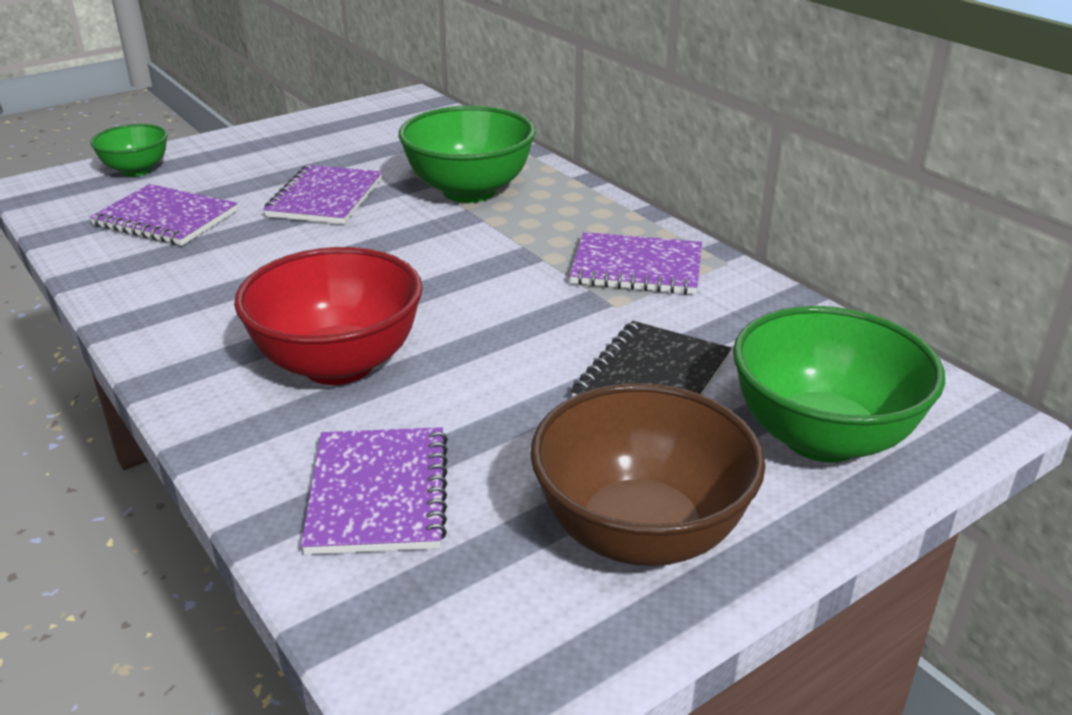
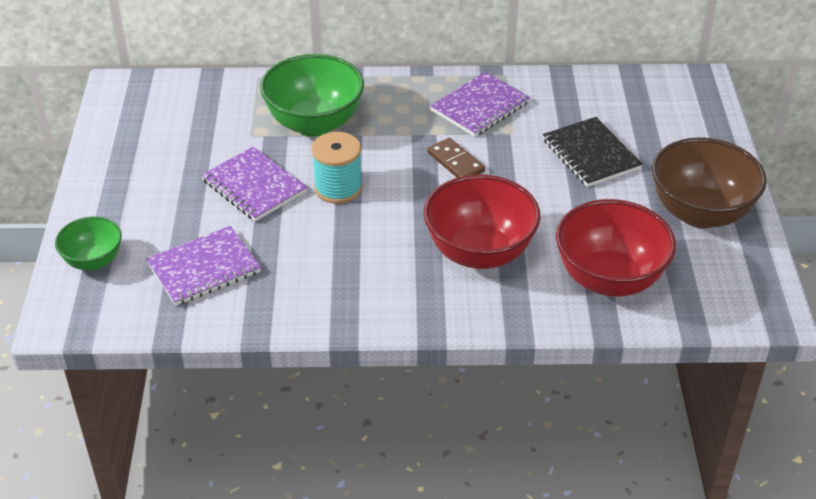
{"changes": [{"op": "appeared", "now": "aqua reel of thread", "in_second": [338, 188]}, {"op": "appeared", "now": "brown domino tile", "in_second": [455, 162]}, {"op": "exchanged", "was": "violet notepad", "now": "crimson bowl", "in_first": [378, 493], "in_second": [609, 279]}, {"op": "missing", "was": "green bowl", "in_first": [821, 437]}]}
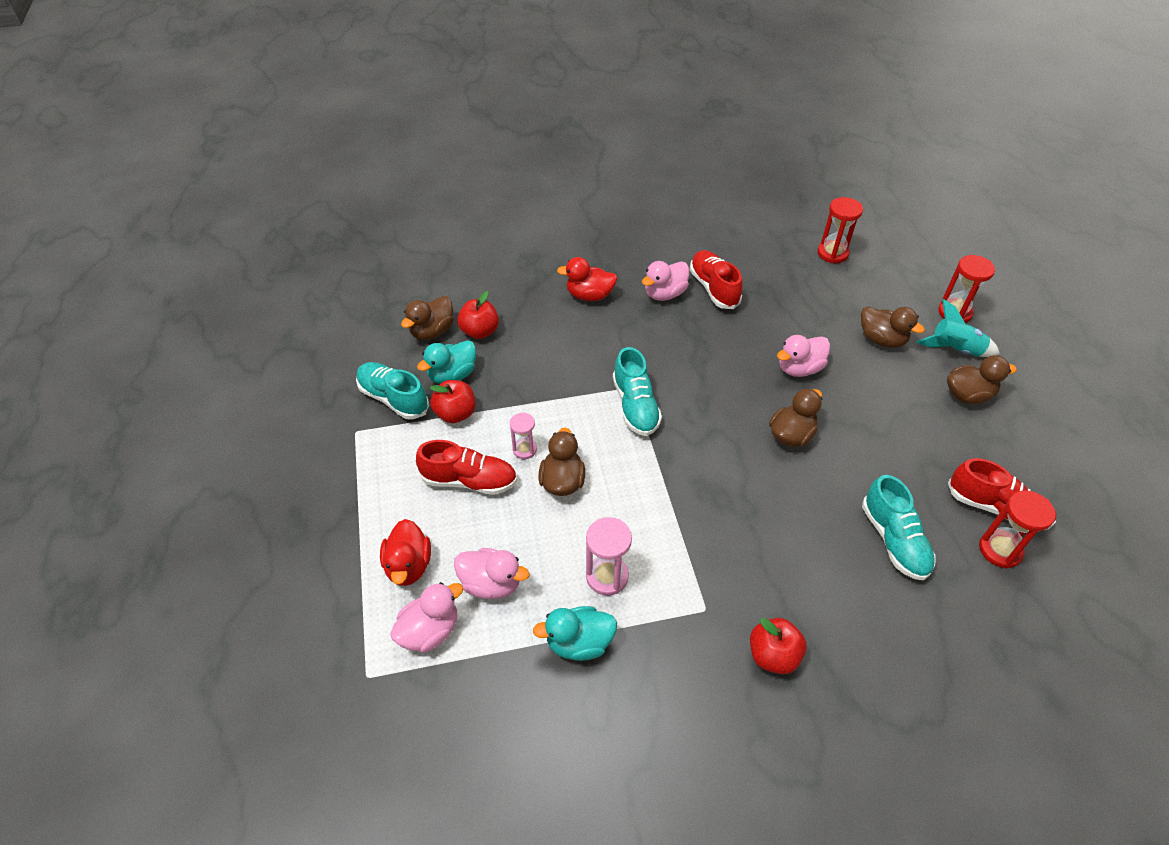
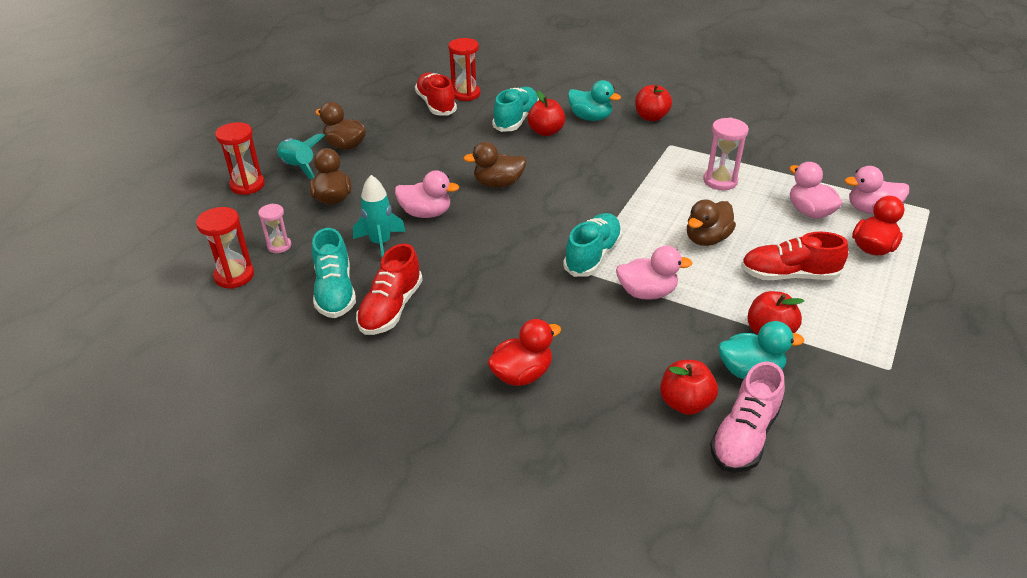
{"changes": [{"op": "relocated", "was": "pink sandglass", "in_first": [524, 449], "in_second": [279, 246]}, {"op": "relocated", "was": "aqua lace-up shoe", "in_first": [393, 399], "in_second": [335, 292]}, {"op": "appeared", "now": "aqua rocket", "in_second": [380, 243]}, {"op": "spun", "was": "crimson duck", "in_first": [589, 295], "in_second": [522, 374], "clockwise": -75}, {"op": "appeared", "now": "crimson toy apple", "in_second": [546, 132]}, {"op": "relocated", "was": "aqua duck", "in_first": [579, 643], "in_second": [590, 118]}, {"op": "relocated", "was": "pink duck", "in_first": [665, 294], "in_second": [647, 293]}, {"op": "exchanged", "was": "brown duck", "now": "pink lace-up shoe", "in_first": [432, 331], "in_second": [744, 436]}, {"op": "spun", "was": "crimson lace-up shoe", "in_first": [469, 481], "in_second": [789, 275], "clockwise": -45}]}
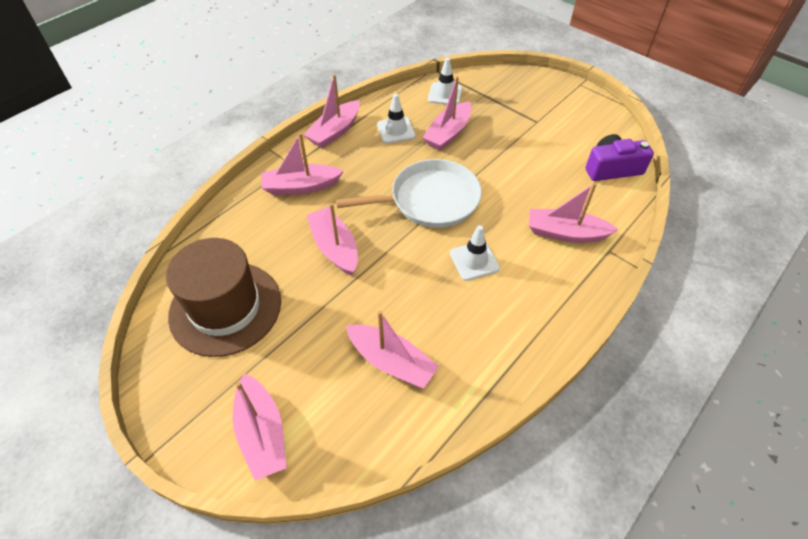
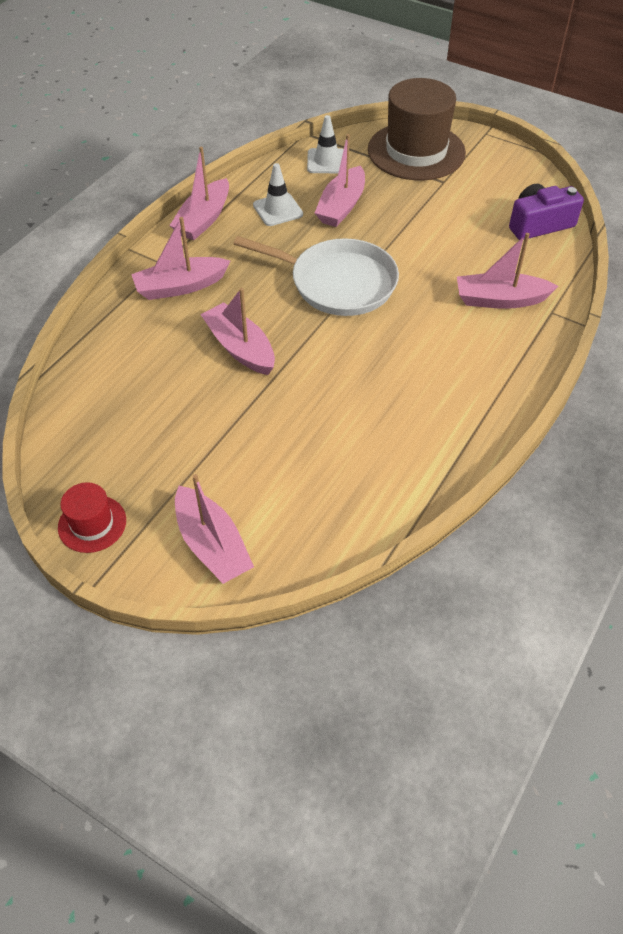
{"changes": [{"op": "appeared", "now": "crimson hat", "in_second": [92, 524]}, {"op": "spun", "was": "snow-white frying pan", "in_first": [430, 200], "in_second": [338, 283], "clockwise": 45}, {"op": "relocated", "was": "brown hat", "in_first": [225, 308], "in_second": [416, 151]}, {"op": "missing", "was": "pink boat", "in_first": [391, 362]}, {"op": "missing", "was": "snow-white traffic cone", "in_first": [474, 261]}]}
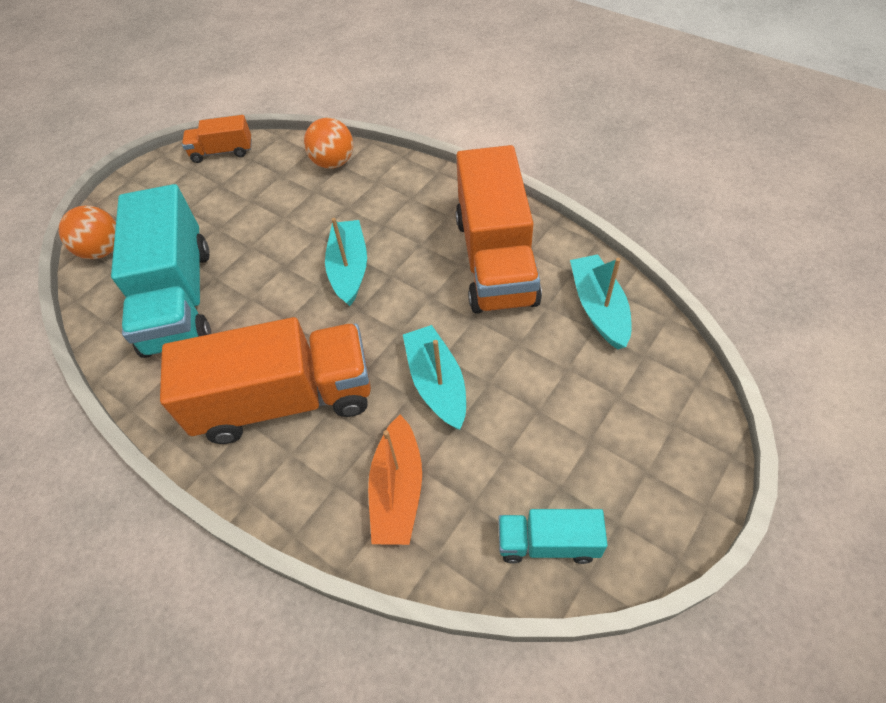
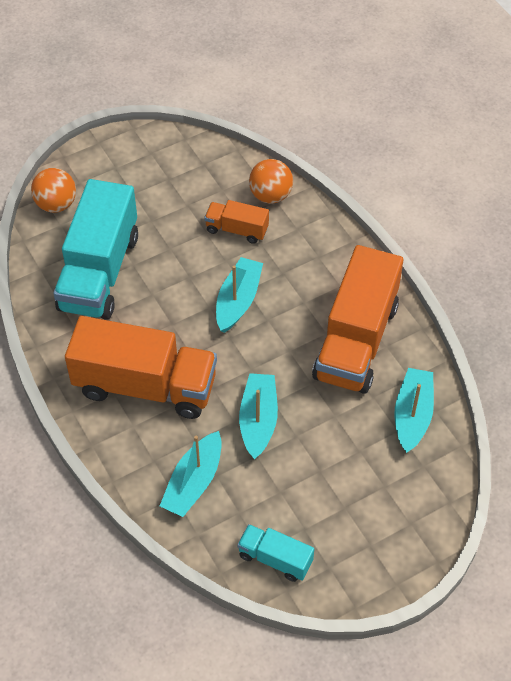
{"changes": [{"op": "colour", "was": "bright orange boat", "now": "aqua boat", "in_first": [397, 490], "in_second": [194, 482]}, {"op": "relocated", "was": "bright orange lorry", "in_first": [222, 152], "in_second": [237, 230]}]}
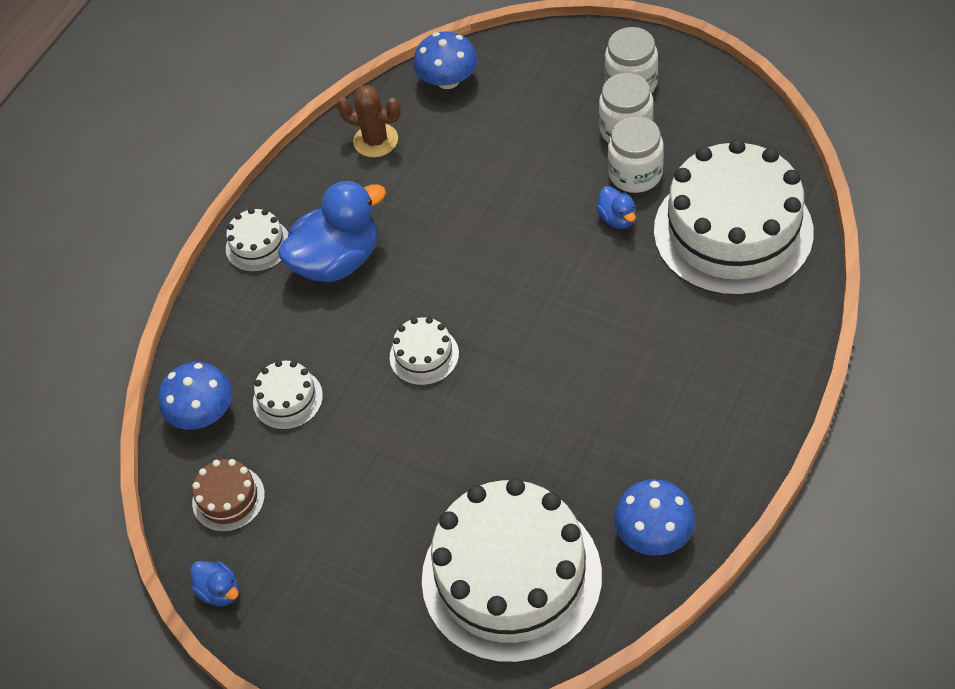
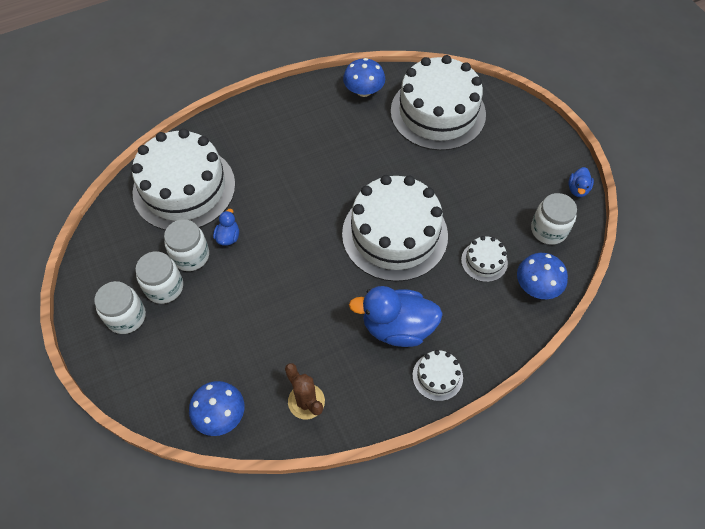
{"changes": [{"op": "size", "was": "snow-white gateau", "in_first": [424, 355], "in_second": [395, 234], "ratio": 2.34}, {"op": "exchanged", "was": "brown gateau", "now": "snow-white preserve jar", "in_first": [228, 498], "in_second": [548, 230]}, {"op": "spun", "was": "royal blue duck", "in_first": [220, 591], "in_second": [577, 189], "clockwise": -150}]}
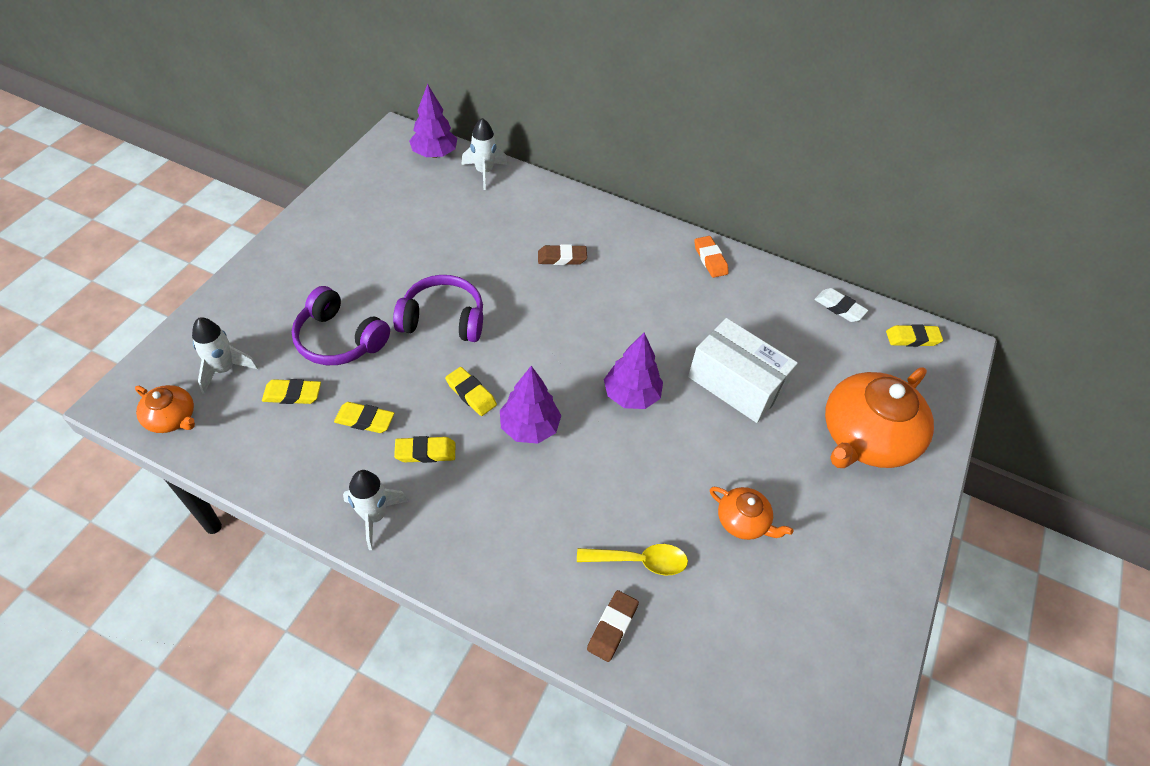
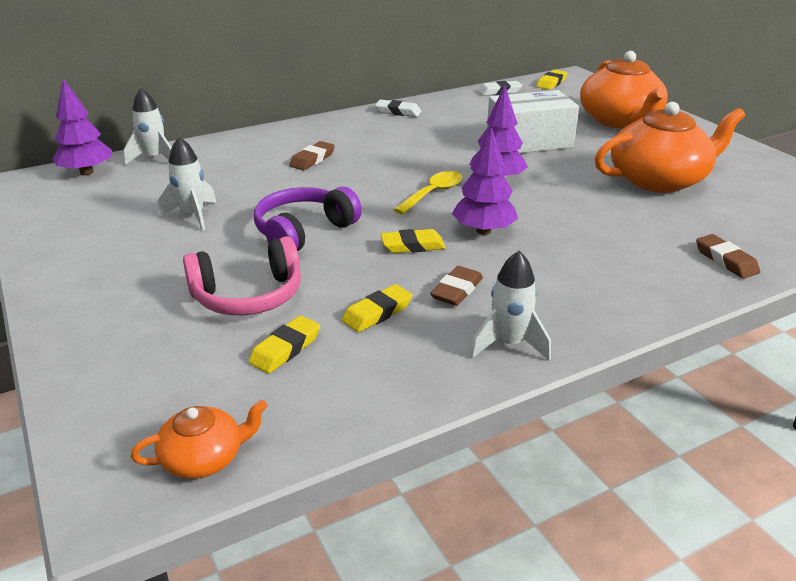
{"changes": [{"op": "relocated", "was": "snow-white rocket", "in_first": [224, 369], "in_second": [192, 216]}, {"op": "colour", "was": "violet headset", "now": "pink headset", "in_first": [339, 340], "in_second": [248, 296]}, {"op": "colour", "was": "bright orange pencil eraser", "now": "snow-white pencil eraser", "in_first": [710, 259], "in_second": [398, 112]}, {"op": "relocated", "was": "bright yellow teaspoon", "in_first": [639, 561], "in_second": [433, 193]}, {"op": "colour", "was": "bright yellow pencil eraser", "now": "brown pencil eraser", "in_first": [425, 452], "in_second": [457, 290]}, {"op": "size", "was": "bright orange tea pot", "in_first": [743, 521], "in_second": [659, 180], "ratio": 2.05}]}
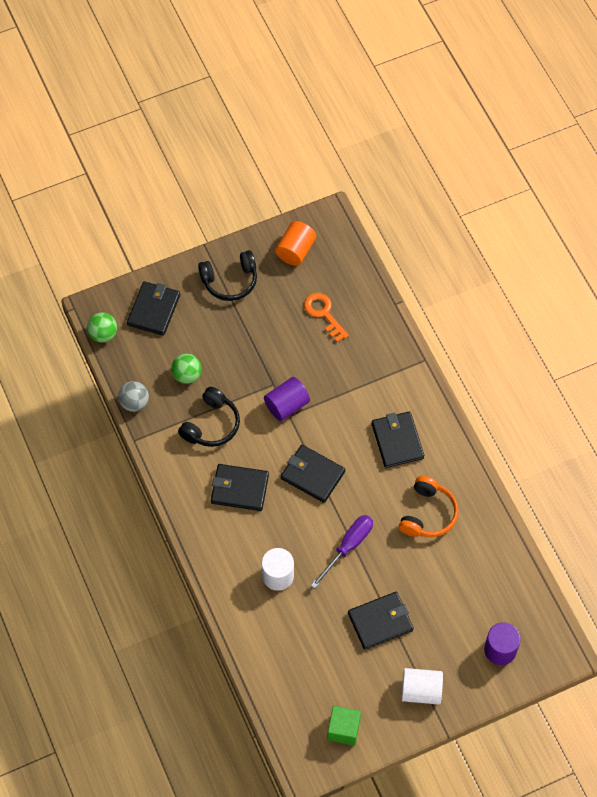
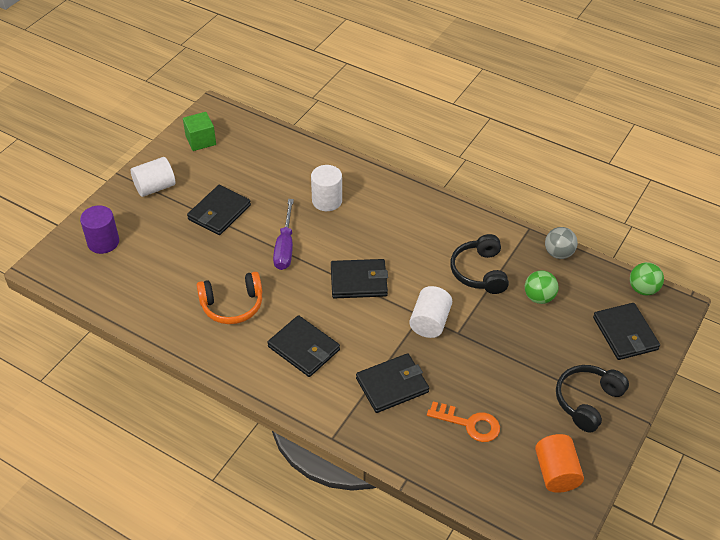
{"changes": [{"op": "spun", "was": "bright orange headset", "in_first": [427, 514], "in_second": [232, 305], "clockwise": -90}, {"op": "relocated", "was": "black card wallet", "in_first": [239, 489], "in_second": [392, 385]}, {"op": "colour", "was": "violet cylinder", "now": "snow-white cylinder", "in_first": [287, 405], "in_second": [430, 322]}]}
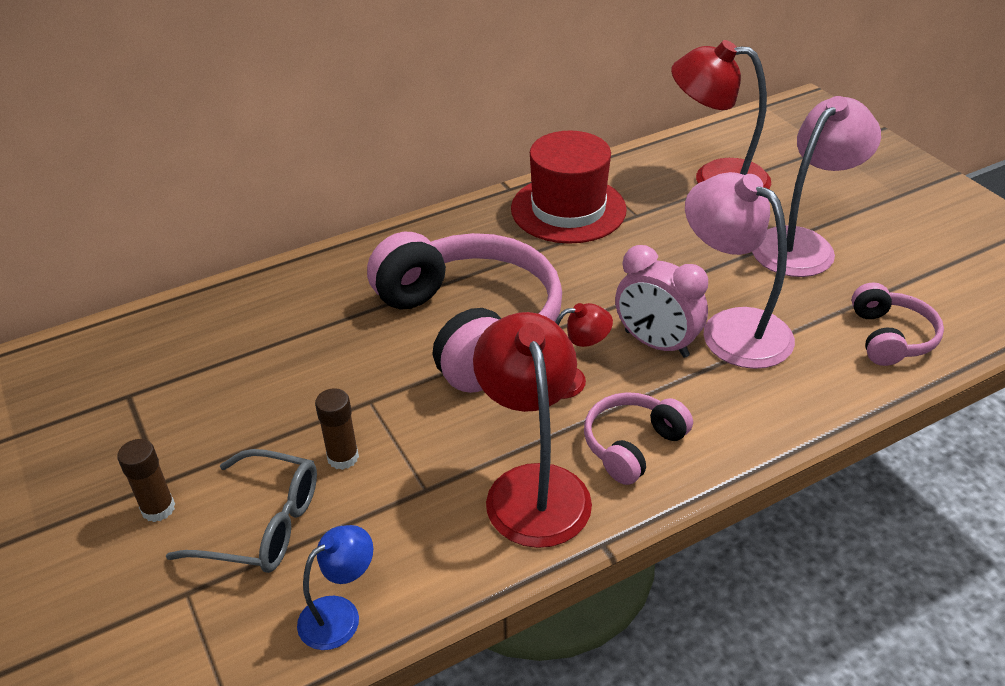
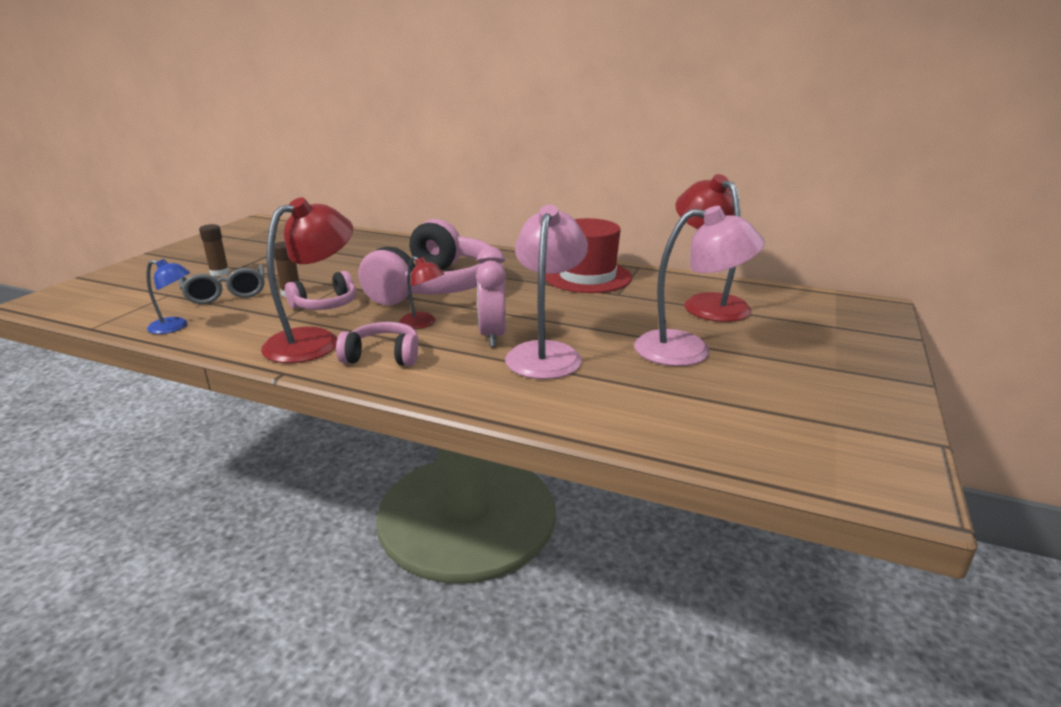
{"changes": [{"op": "relocated", "was": "pink headset", "in_first": [890, 337], "in_second": [325, 305]}]}
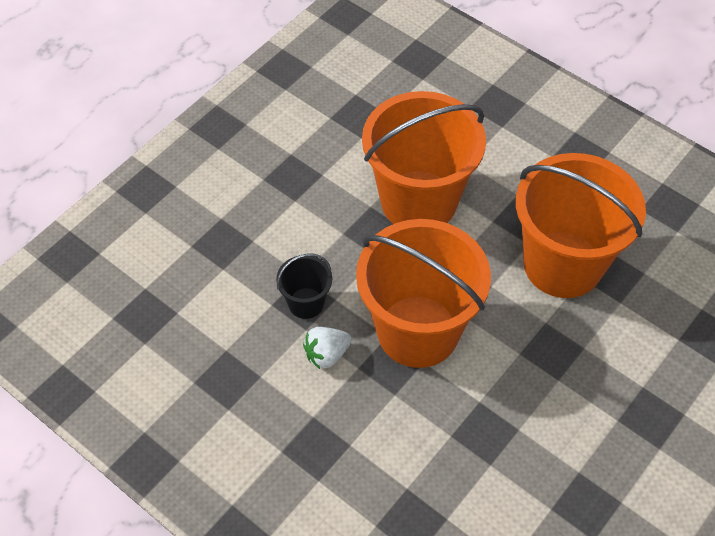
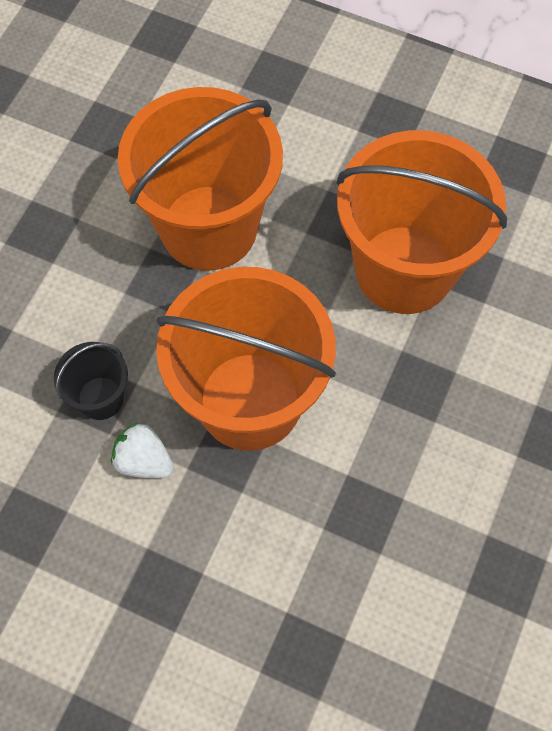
{"changes": [{"op": "spun", "was": "snow-white berry", "in_first": [326, 354], "in_second": [143, 461], "clockwise": 75}]}
